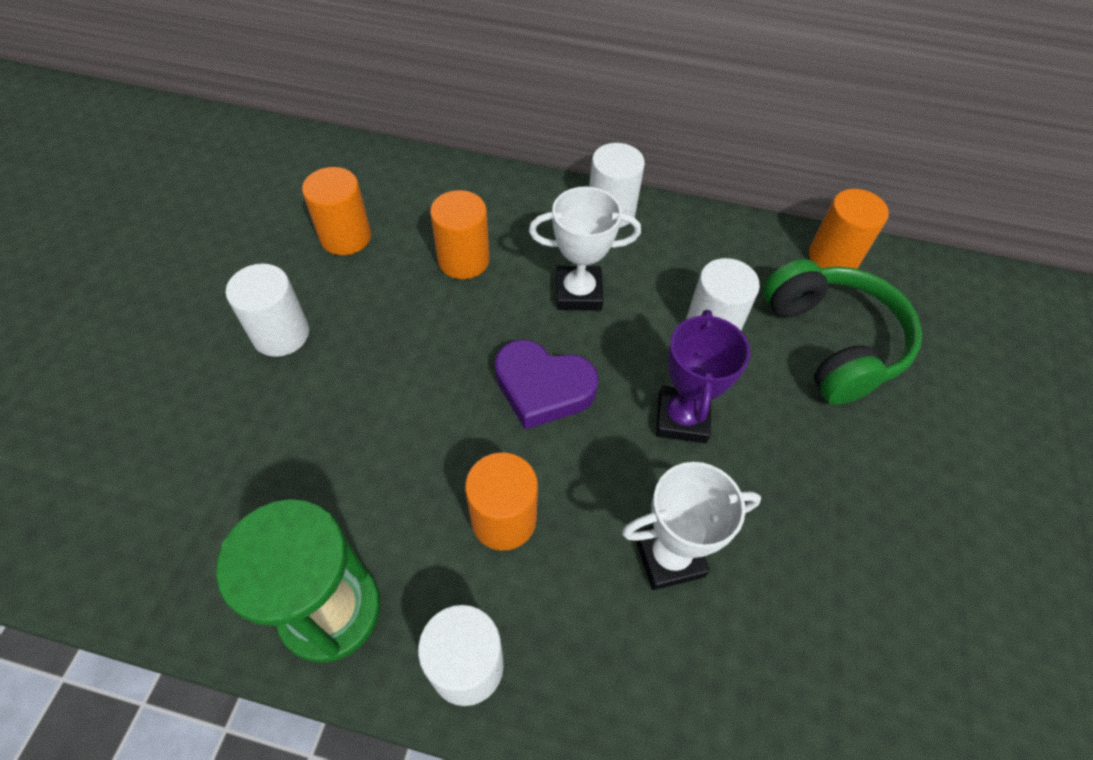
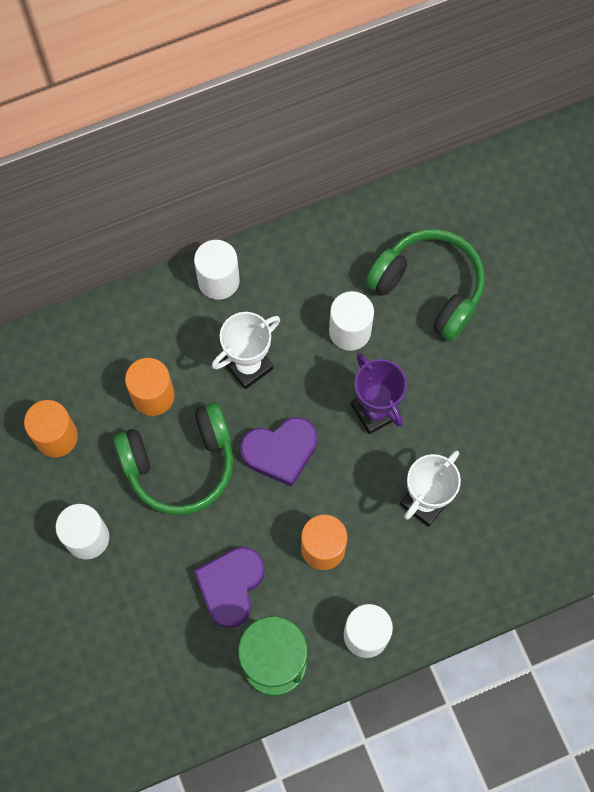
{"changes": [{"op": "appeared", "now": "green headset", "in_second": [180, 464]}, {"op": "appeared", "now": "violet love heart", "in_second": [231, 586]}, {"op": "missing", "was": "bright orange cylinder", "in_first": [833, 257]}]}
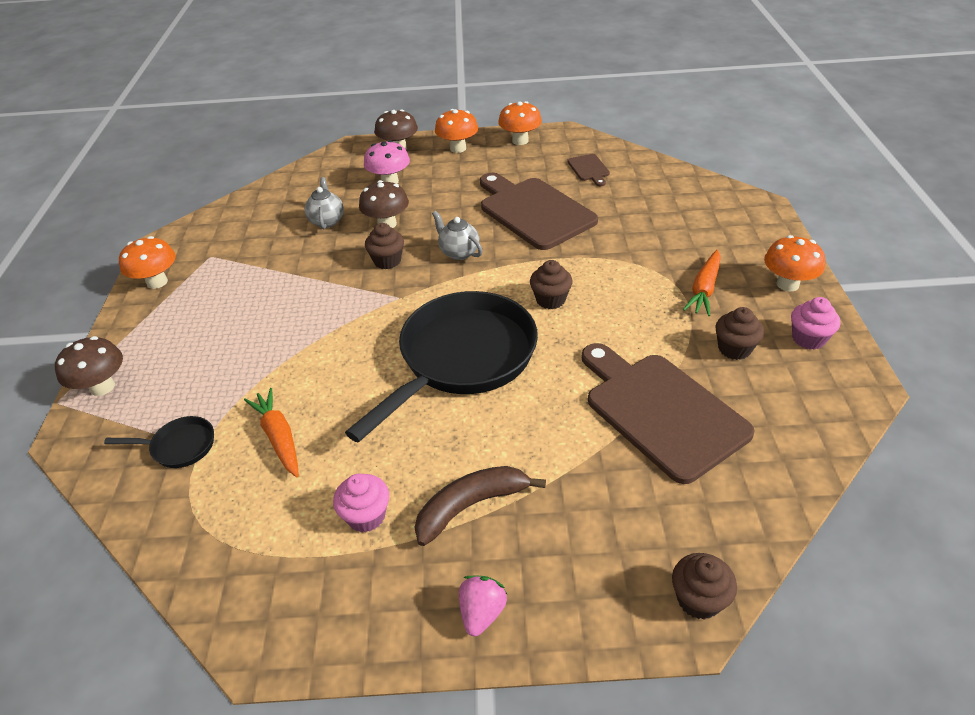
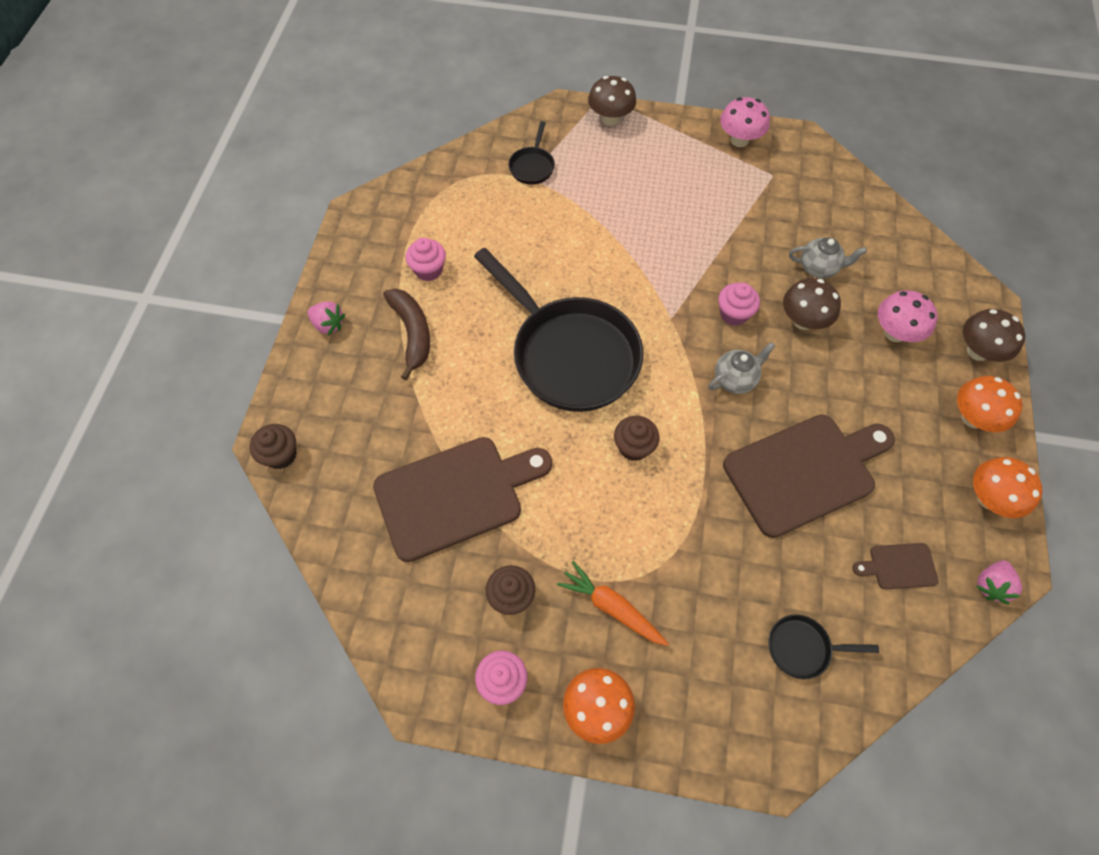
{"changes": [{"op": "colour", "was": "brown fairy cake", "now": "pink fairy cake", "in_first": [387, 261], "in_second": [734, 314]}, {"op": "colour", "was": "bright orange toadstool", "now": "pink toadstool", "in_first": [157, 282], "in_second": [739, 140]}, {"op": "appeared", "now": "black frying pan", "in_second": [802, 648]}, {"op": "appeared", "now": "pink berry", "in_second": [991, 585]}, {"op": "missing", "was": "bright orange root vegetable", "in_first": [279, 437]}]}
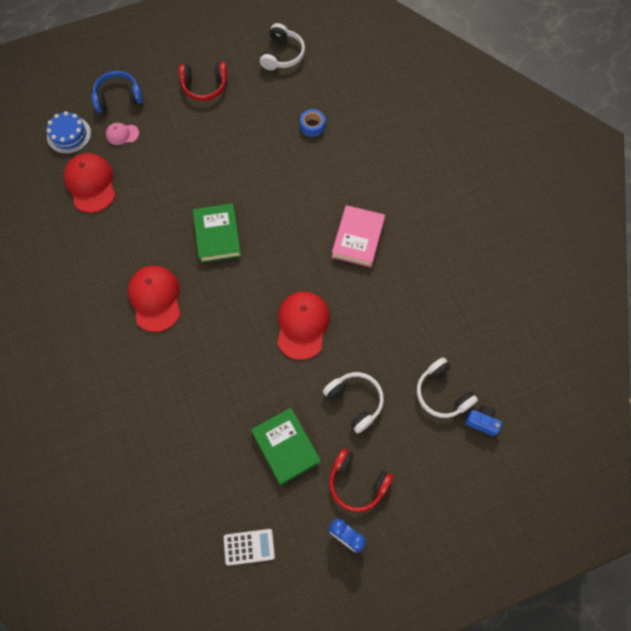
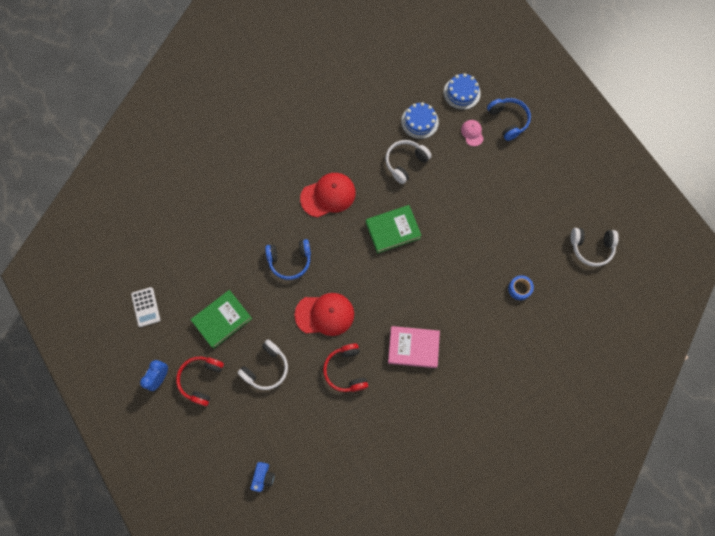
{"changes": [{"op": "appeared", "now": "royal blue headset", "in_second": [290, 260]}, {"op": "relocated", "was": "crimson headset", "in_first": [204, 86], "in_second": [346, 370]}, {"op": "relocated", "was": "snow-white headset", "in_first": [442, 393], "in_second": [405, 163]}, {"op": "exchanged", "was": "crimson cap", "now": "royal blue gateau", "in_first": [90, 184], "in_second": [419, 121]}]}
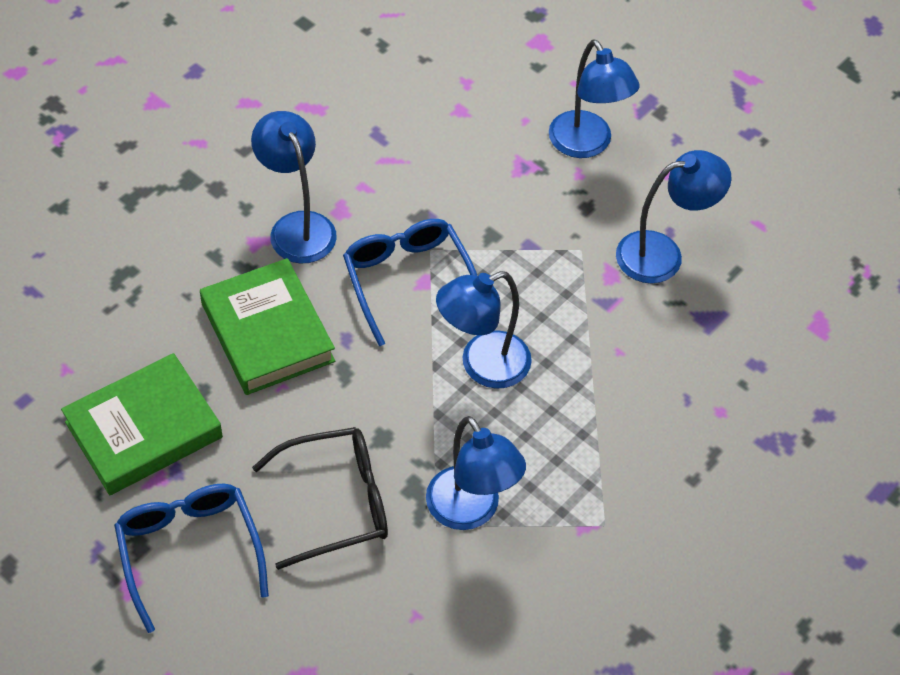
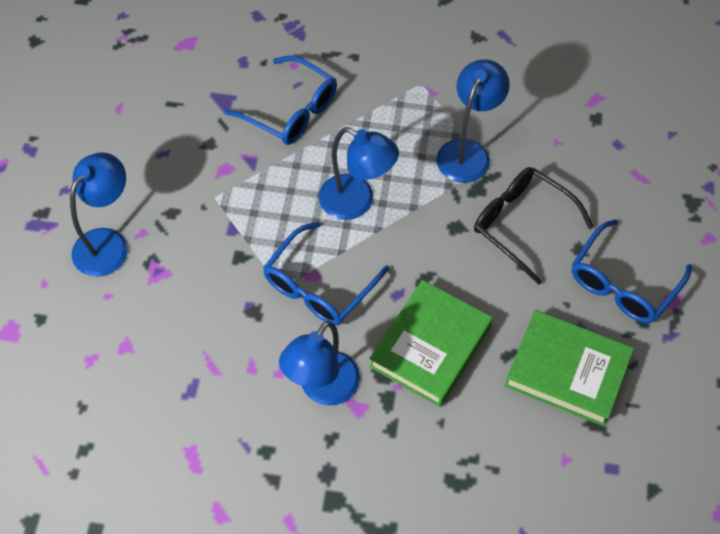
{"changes": [{"op": "appeared", "now": "royal blue glasses", "in_second": [291, 111]}, {"op": "missing", "was": "royal blue reading lamp", "in_first": [662, 254]}]}
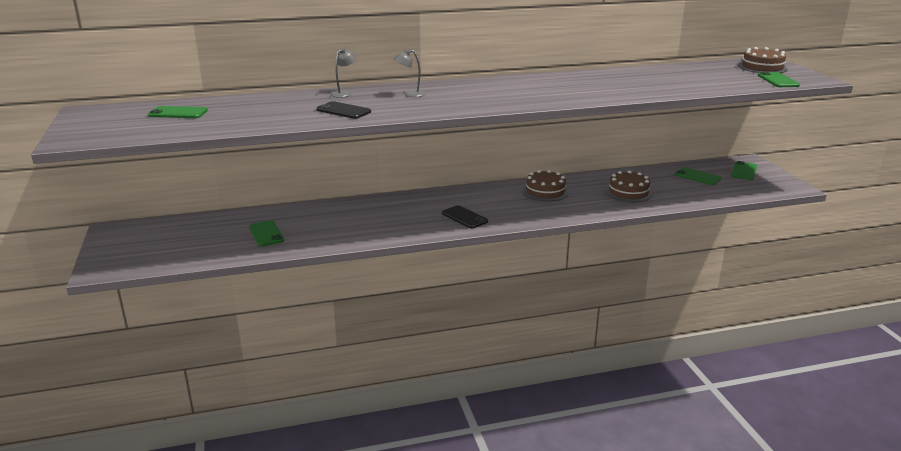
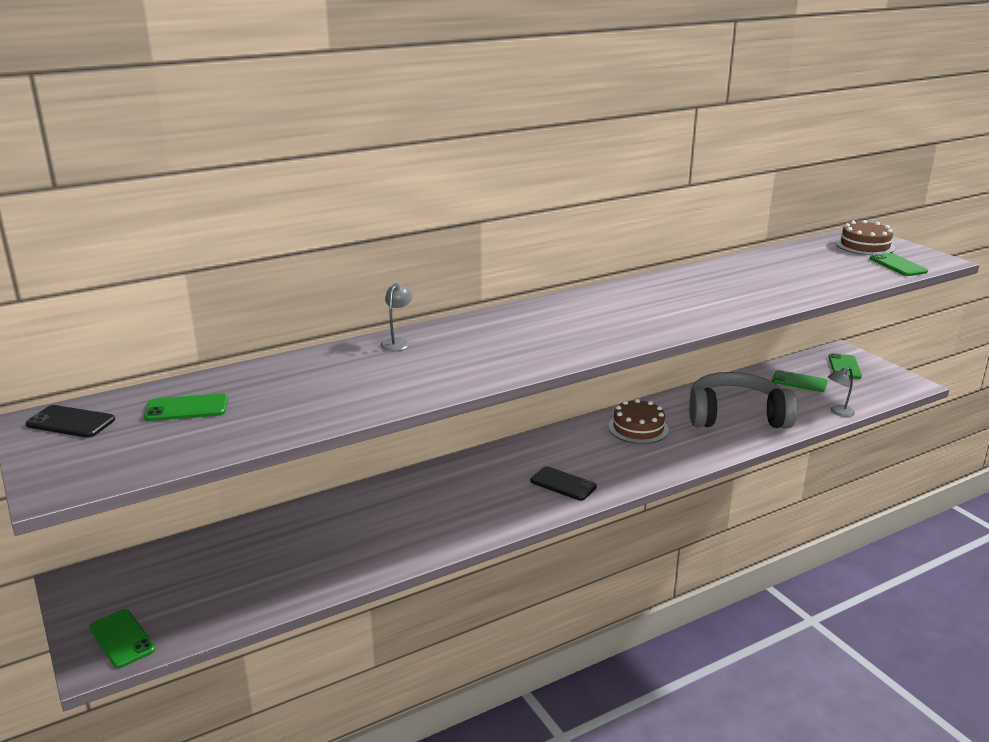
{"changes": [{"op": "relocated", "was": "black phone", "in_first": [343, 111], "in_second": [70, 422]}, {"op": "relocated", "was": "green phone", "in_first": [266, 234], "in_second": [122, 638]}, {"op": "exchanged", "was": "brown gateau", "now": "grey headset", "in_first": [628, 192], "in_second": [736, 416]}, {"op": "relocated", "was": "grey reading lamp", "in_first": [410, 94], "in_second": [838, 412]}]}
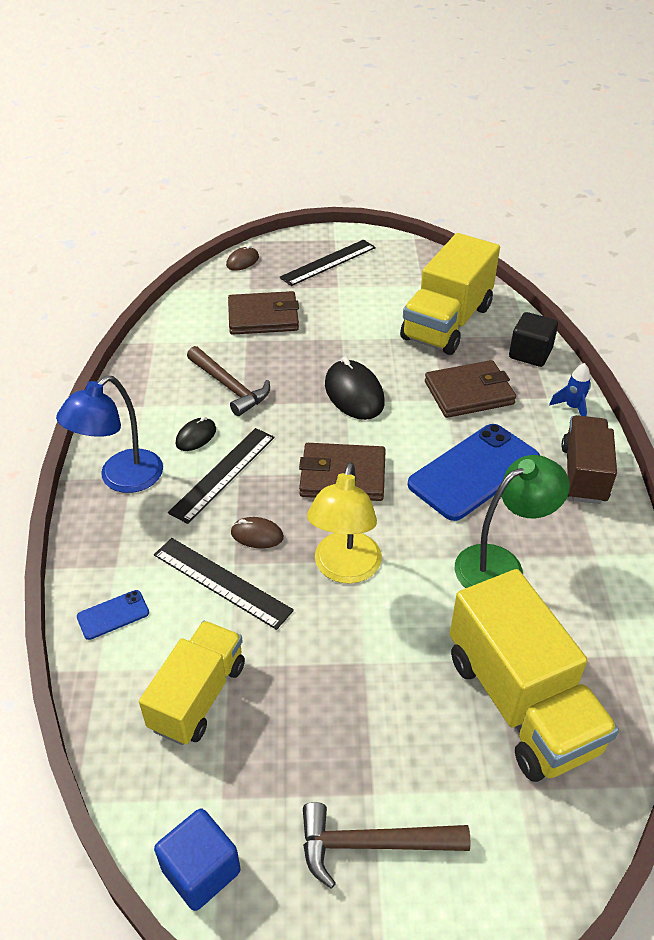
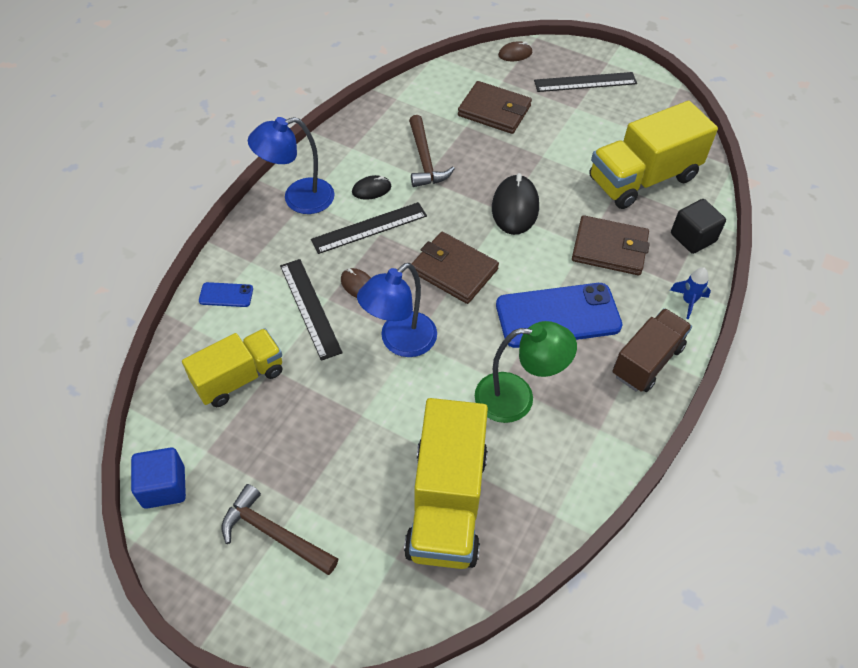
{"changes": [{"op": "colour", "was": "bright yellow reading lamp", "now": "royal blue reading lamp", "in_first": [345, 569], "in_second": [400, 342]}]}
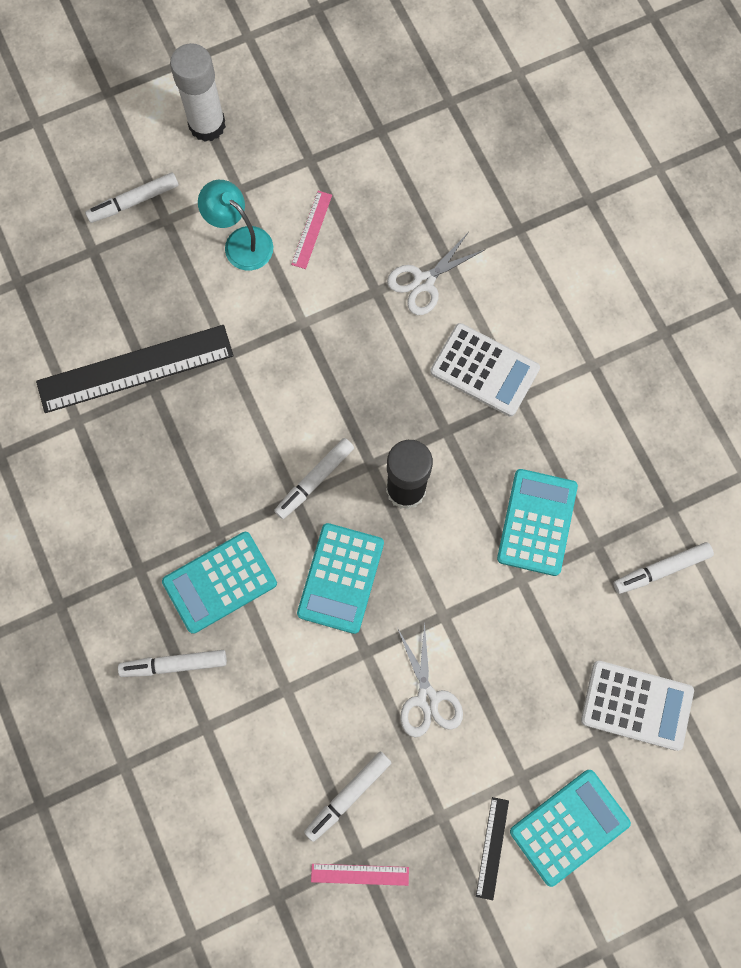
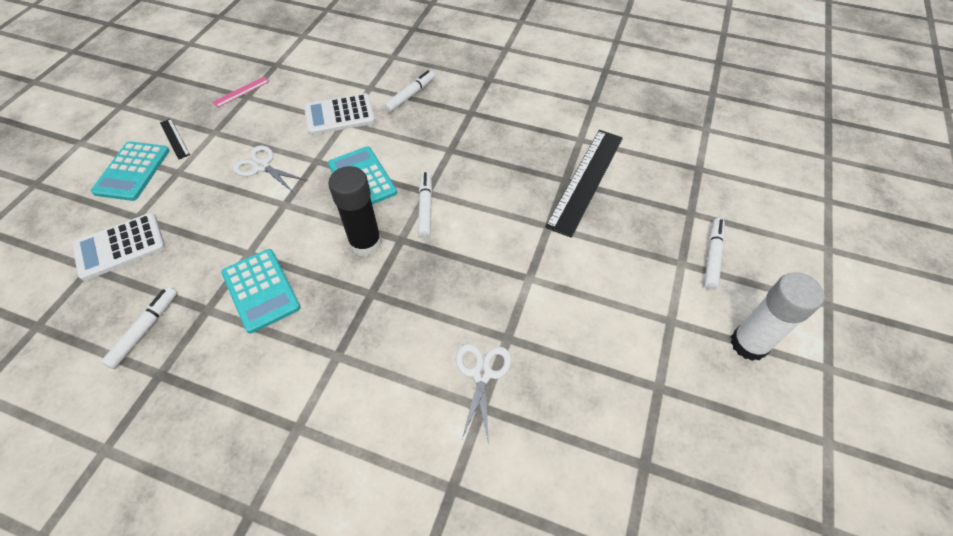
{"changes": [{"op": "relocated", "was": "snow-white pocket calculator", "in_first": [484, 370], "in_second": [339, 115]}, {"op": "missing", "was": "aqua pocket calculator", "in_first": [220, 582]}, {"op": "missing", "was": "aqua reading lamp", "in_first": [240, 242]}, {"op": "missing", "was": "pink ruler", "in_first": [312, 229]}, {"op": "missing", "was": "snow-white felt pen", "in_first": [348, 796]}]}
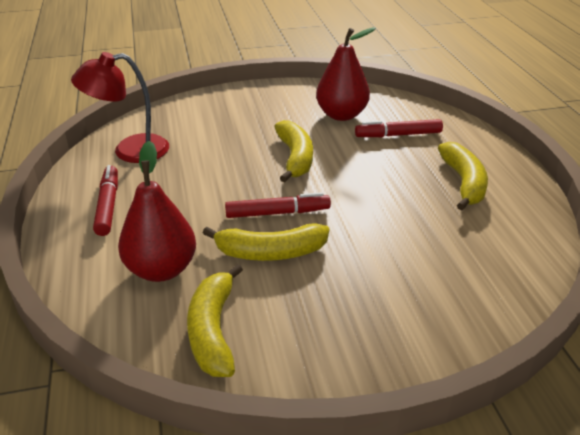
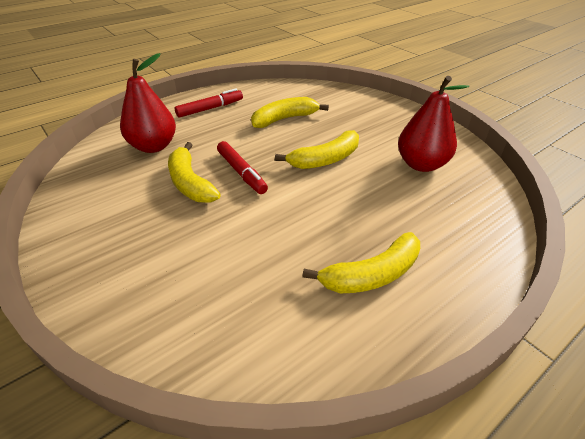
{"changes": [{"op": "relocated", "was": "bright yellow toy banana", "in_first": [213, 330], "in_second": [284, 119]}, {"op": "missing", "was": "crimson reading lamp", "in_first": [130, 151]}, {"op": "missing", "was": "crimson felt pen", "in_first": [398, 135]}]}
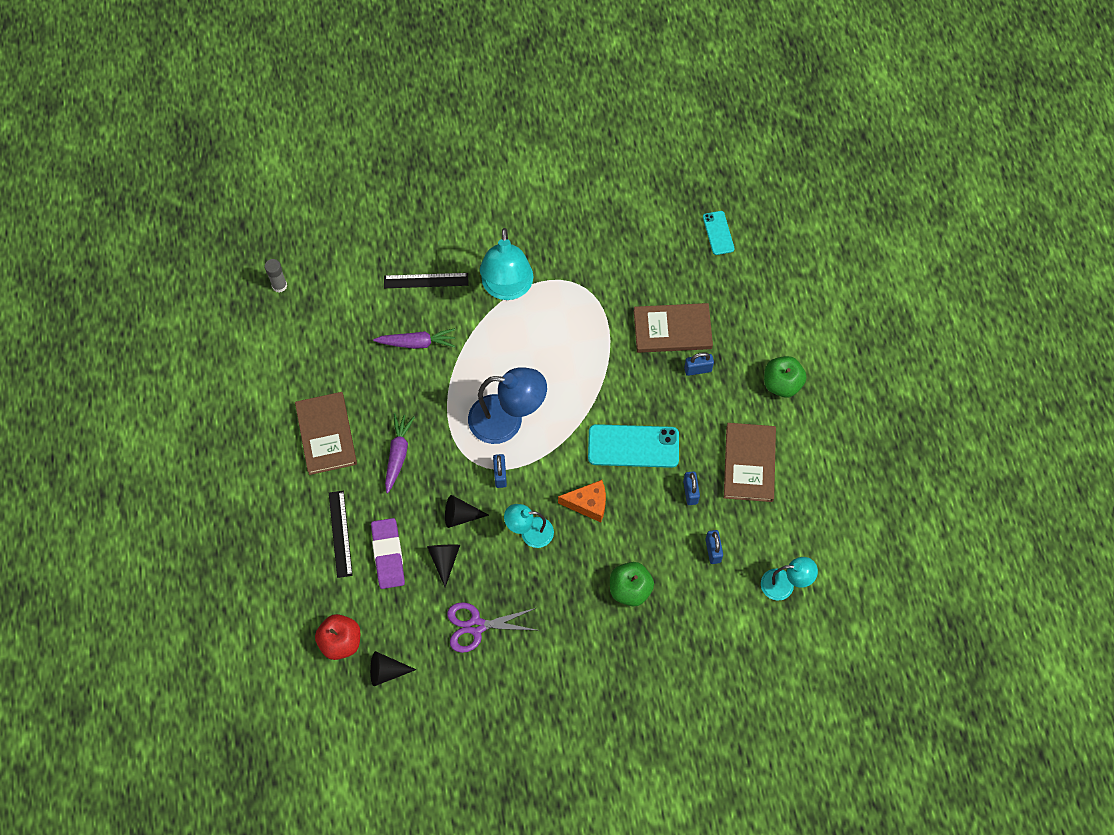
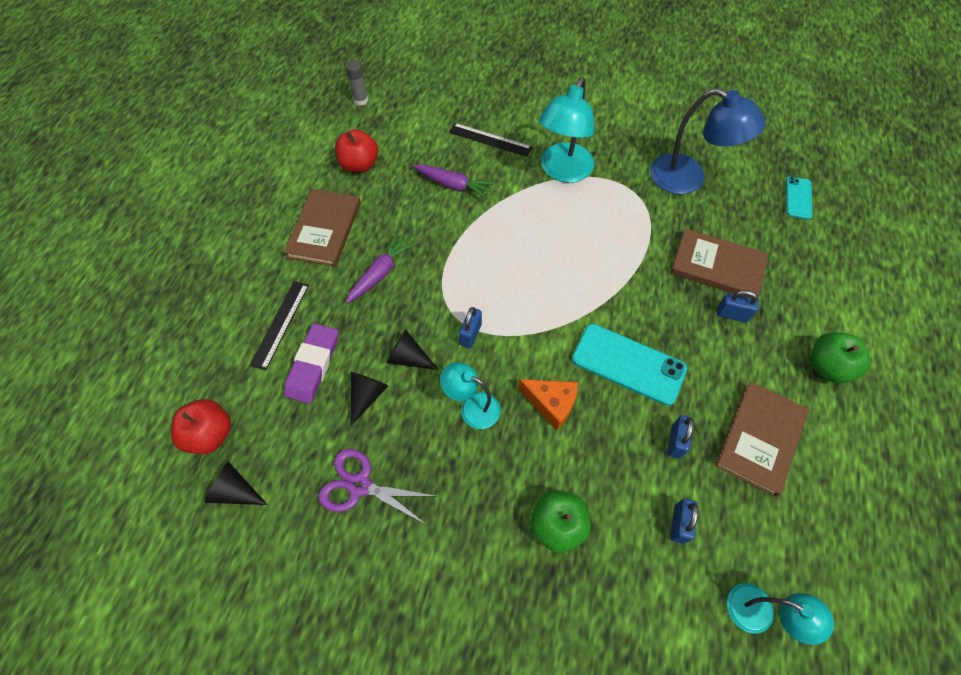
{"changes": [{"op": "appeared", "now": "crimson toy apple", "in_second": [359, 165]}, {"op": "relocated", "was": "royal blue reading lamp", "in_first": [507, 420], "in_second": [688, 179]}]}
